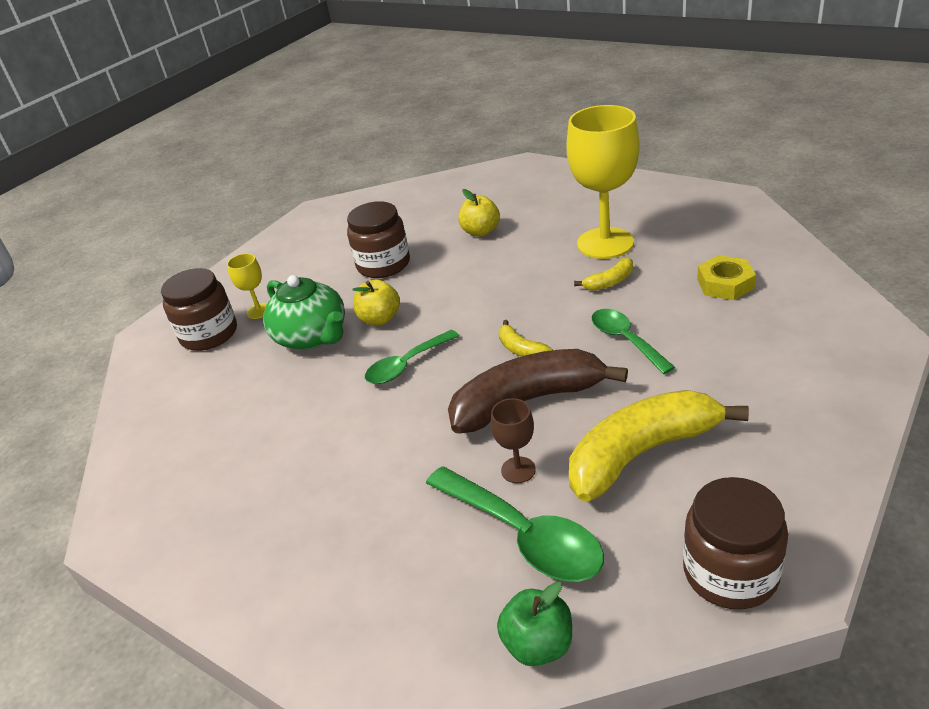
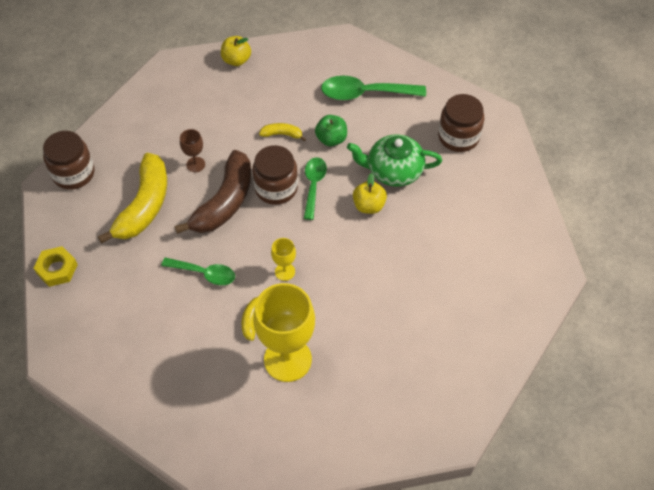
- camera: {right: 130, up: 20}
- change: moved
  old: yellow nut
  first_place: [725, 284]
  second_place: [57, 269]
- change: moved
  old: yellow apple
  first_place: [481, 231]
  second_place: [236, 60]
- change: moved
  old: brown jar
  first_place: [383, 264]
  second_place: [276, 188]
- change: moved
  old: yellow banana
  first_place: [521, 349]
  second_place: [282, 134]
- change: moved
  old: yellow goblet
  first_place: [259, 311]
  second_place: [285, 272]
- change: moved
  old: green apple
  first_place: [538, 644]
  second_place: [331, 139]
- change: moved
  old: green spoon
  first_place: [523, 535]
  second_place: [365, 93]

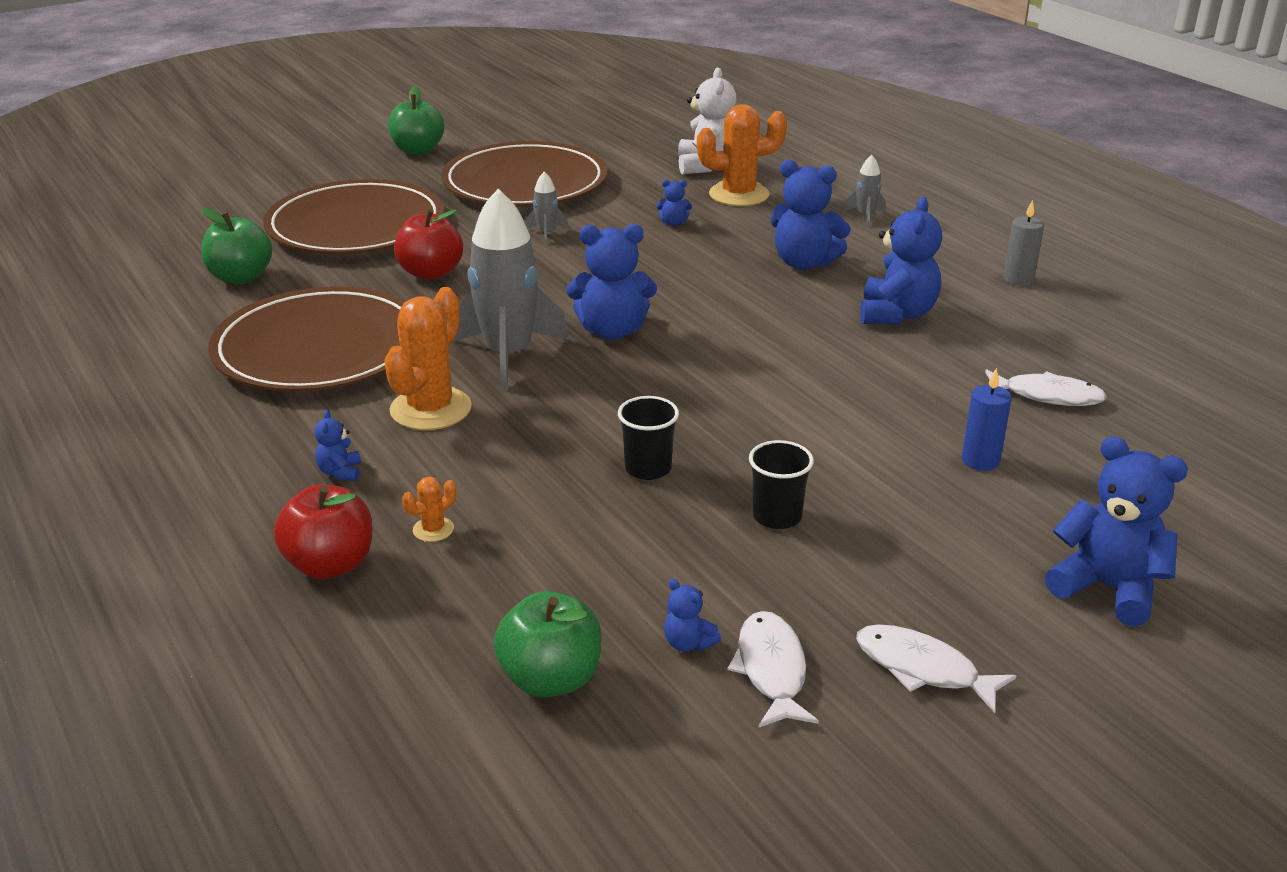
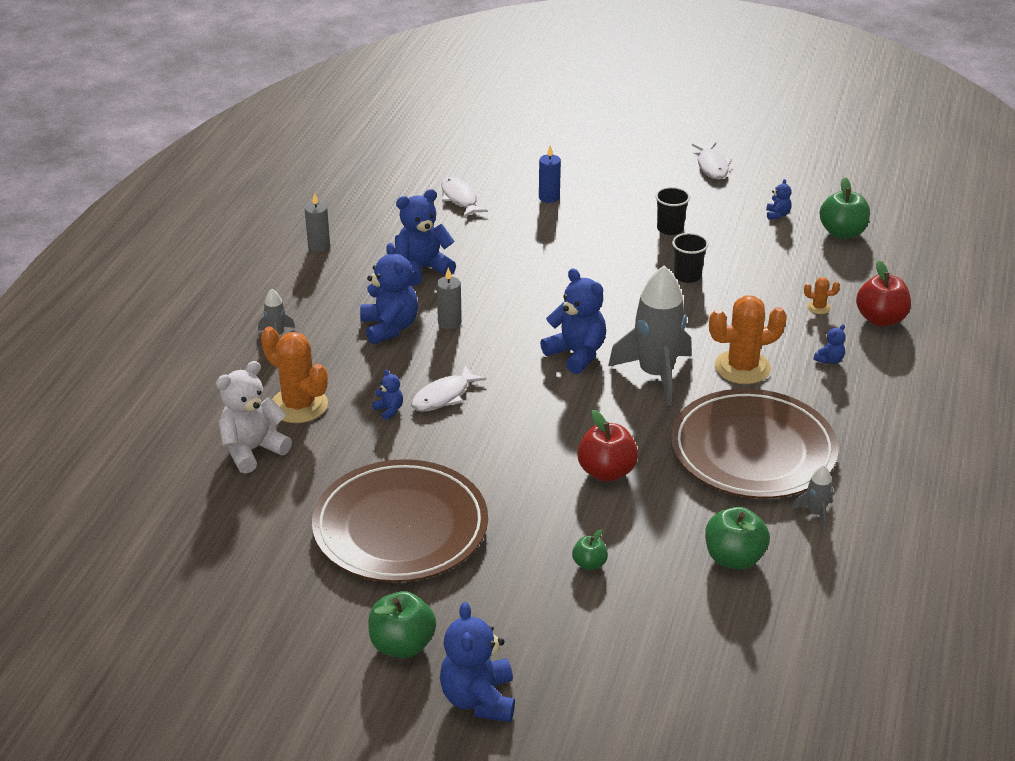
- camera: {right: -130, up: 5}
- change: moved
  old: white fish
  first_place: [771, 670]
  second_place: [443, 396]
- change: added
  new: grey candle
  second_place: [449, 322]
- change: moved
  old: blue teddy bear
  first_place: [1107, 588]
  second_place: [478, 699]
- change: replaced
  old: brown plate
  new: green apple
  first_place: [356, 226]
  second_place: [589, 564]
- change: moved
  old: grey rocket
  first_place: [546, 234]
  second_place: [815, 513]

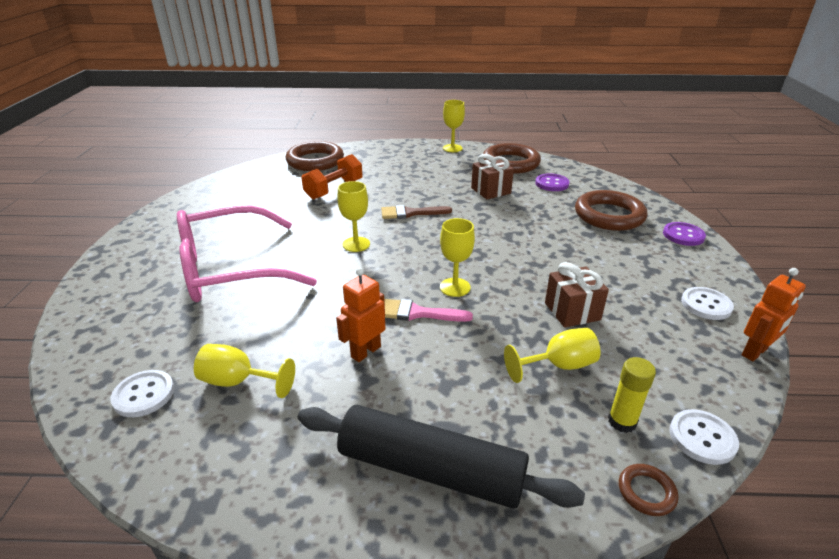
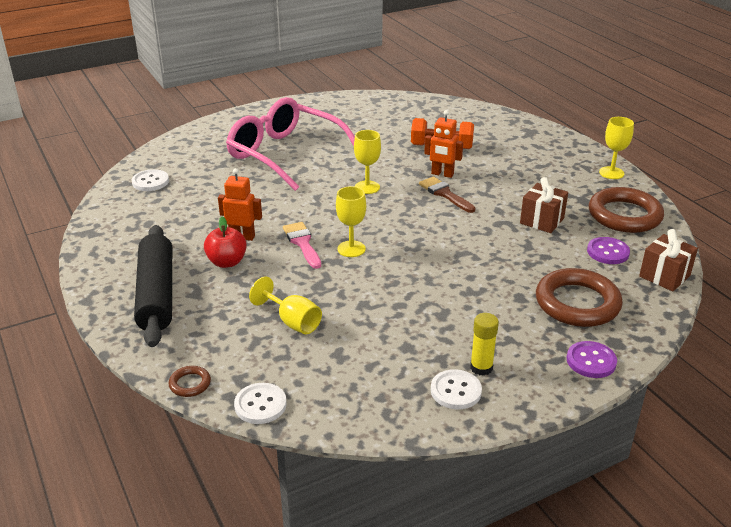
- camera: {right: 60, up: 0}
- change: added
  new: red apple
  second_place: [227, 262]
- change: moved
  old: orange robot
  first_place: [755, 352]
  second_place: [442, 174]
- change: moved
  old: yellow glue stick
  first_place: [622, 421]
  second_place: [481, 368]
- change: moved
  old: brown gift
  first_place: [572, 311]
  second_place: [664, 276]
- change: removed
  old: yellow goblet
  first_place: [238, 382]
- change: removed
  old: brown ring
  first_place: [315, 161]

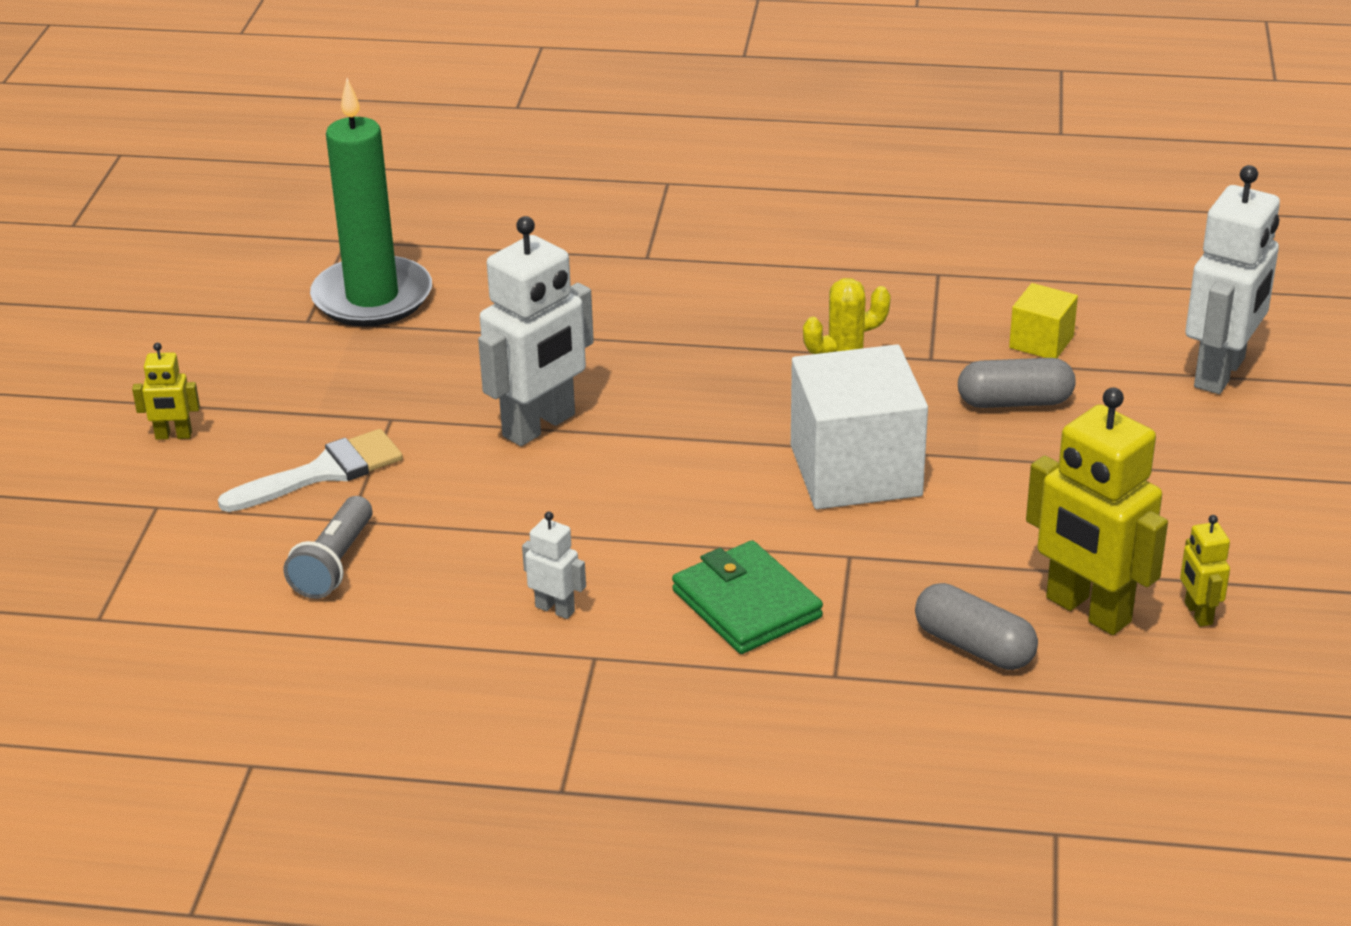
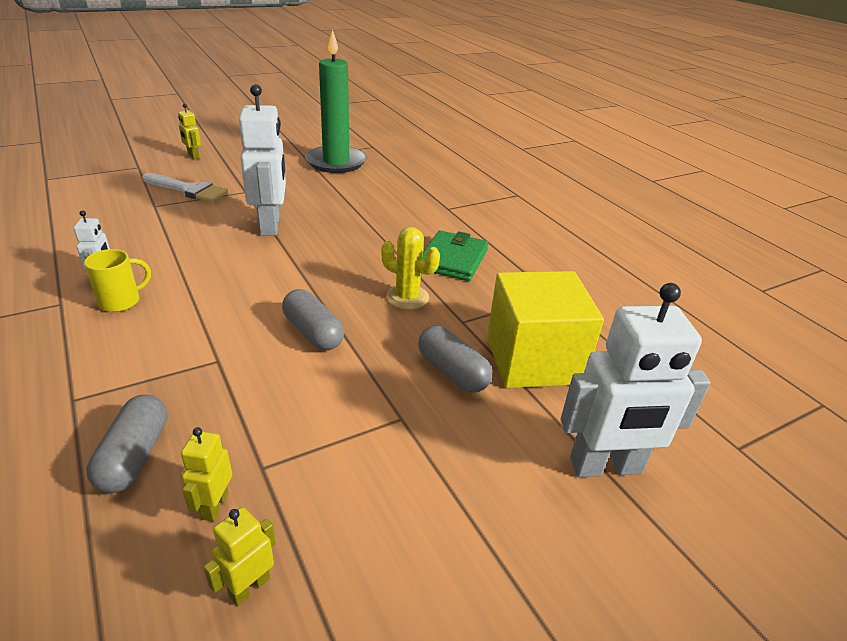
- camera: {right: 50, up: 0}
- change: added
  new: yellow mug
  second_place: [121, 301]
- change: resized
  old: yellow robot
  first_place: [1087, 610]
  second_place: [215, 506]
  factor: 0.46
- change: turned
  old: white robot
  first_place: [539, 426]
  second_place: [270, 225]
  degrees: -105
- change: replaced
  old: white cube
  new: grey capsule
  first_place: [855, 471]
  second_place: [313, 332]
- change: moved
  old: green wallet
  first_place: [746, 604]
  second_place: [453, 259]
- change: resized
  old: yellow cube
  first_place: [1041, 342]
  second_place: [533, 360]
  factor: 2.05
- change: removed
  old: grey flashlight
  first_place: [334, 564]

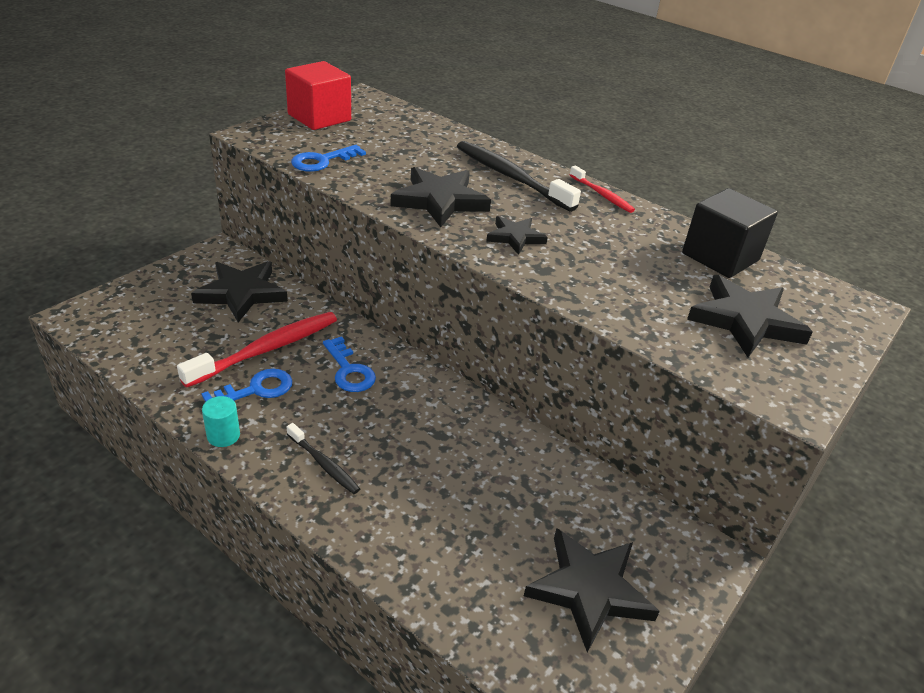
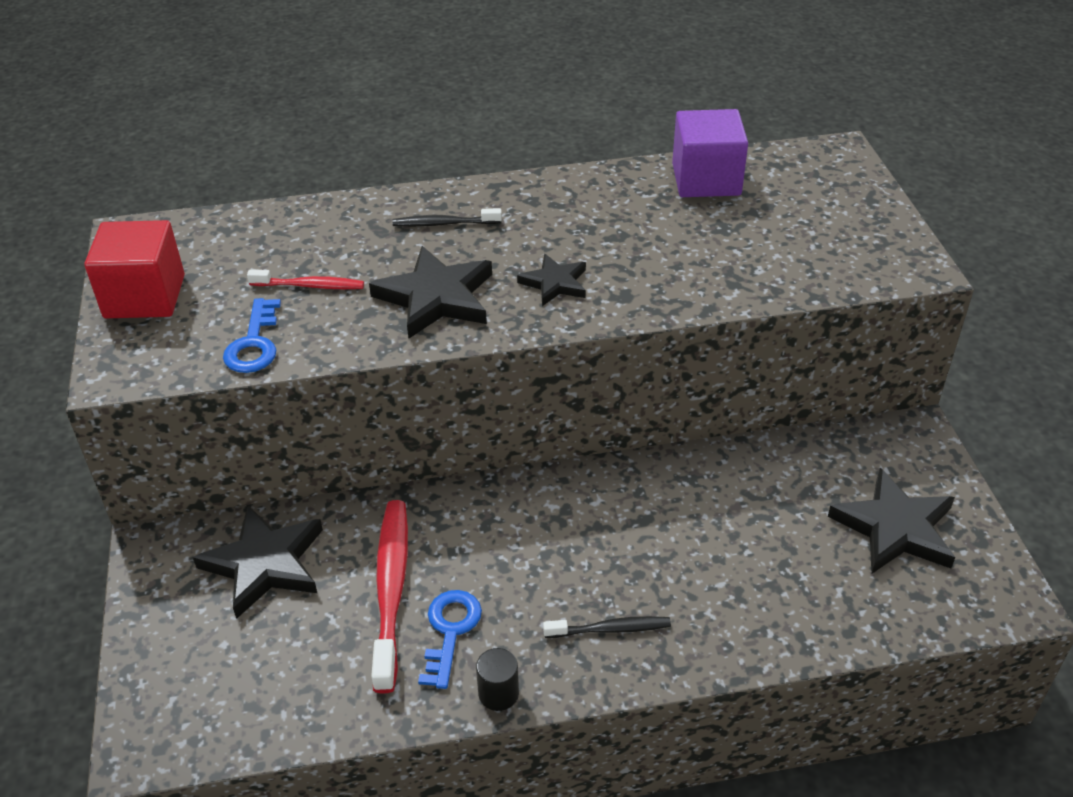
- camera: {right: -45, up: 5}
- change: moved
  old: red toothbrush
  first_place: [601, 195]
  second_place: [309, 286]
- change: resized
  old: black toothbrush
  first_place: [511, 177]
  second_place: [444, 224]
  factor: 0.54
- change: recoloured
  old: turquoise cylinder
  new: black cylinder
  first_place: [223, 435]
  second_place: [498, 693]
- change: recoloured
  old: black cube
  new: purple cube
  first_place: [720, 257]
  second_place: [706, 180]
- change: removed
  old: blue key
  first_place: [349, 370]
- change: removed
  old: black star
  first_place: [745, 320]

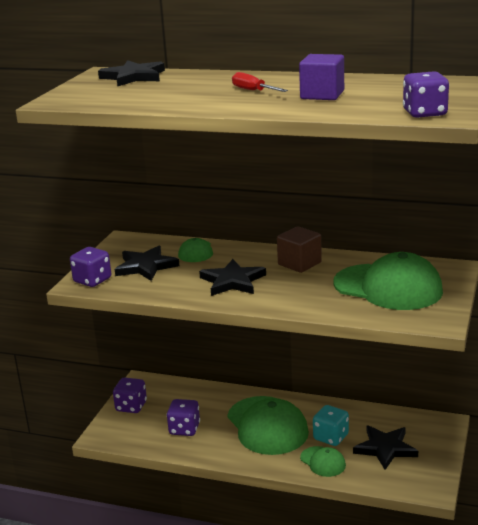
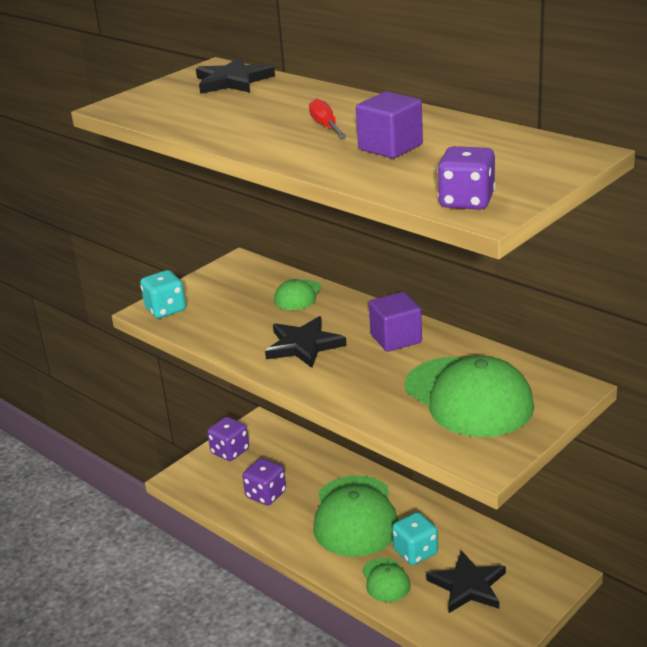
- camera: {right: 25, up: 5}
- change: recoloured
  old: purple dice
  new: turquoise dice
  first_place: [92, 280]
  second_place: [165, 309]
- change: recoloured
  old: brown cube
  new: purple cube
  first_place: [299, 263]
  second_place: [396, 338]
- change: removed
  old: black star
  first_place: [146, 266]

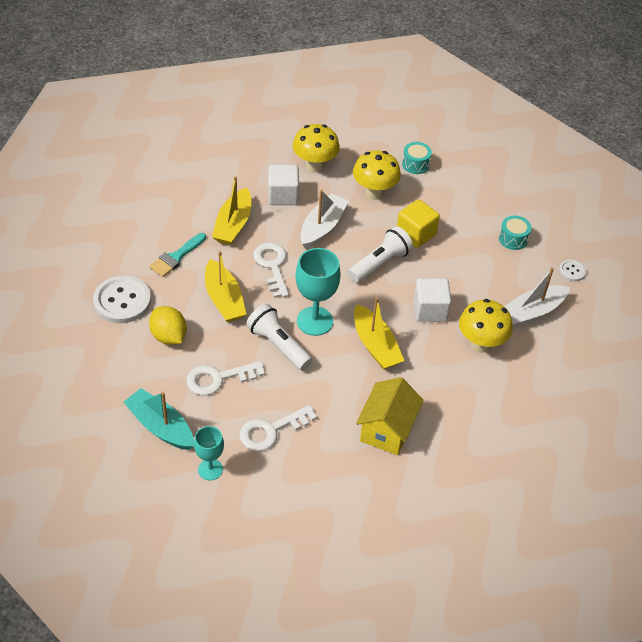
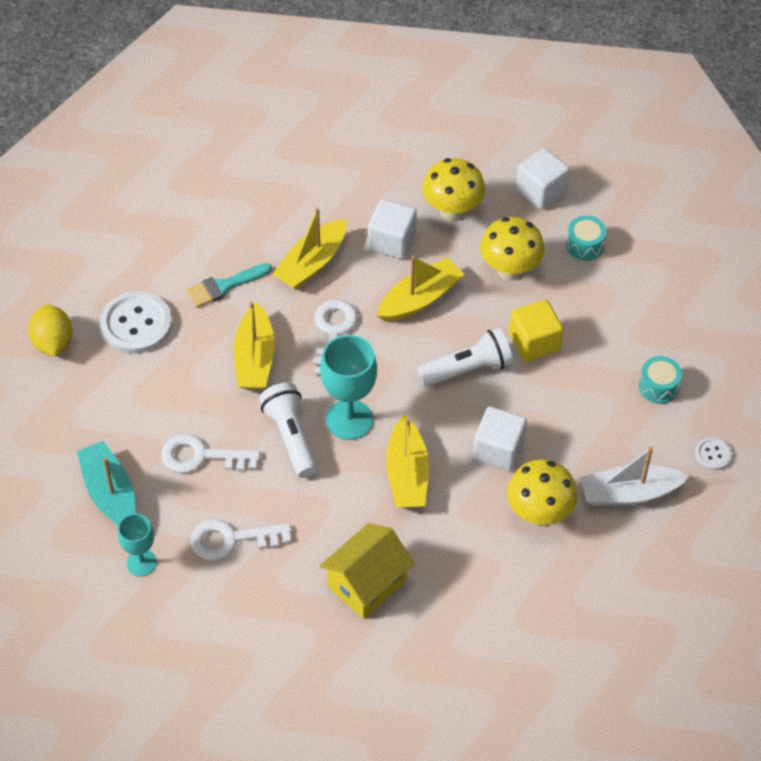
- camera: {right: 25, up: 5}
- change: moved
  old: yellow lemon
  first_place: [169, 336]
  second_place: [53, 343]
- change: recoloured
  old: white boat
  new: yellow boat
  first_place: [322, 227]
  second_place: [420, 299]
- change: added
  new: white cube
  second_place: [541, 191]

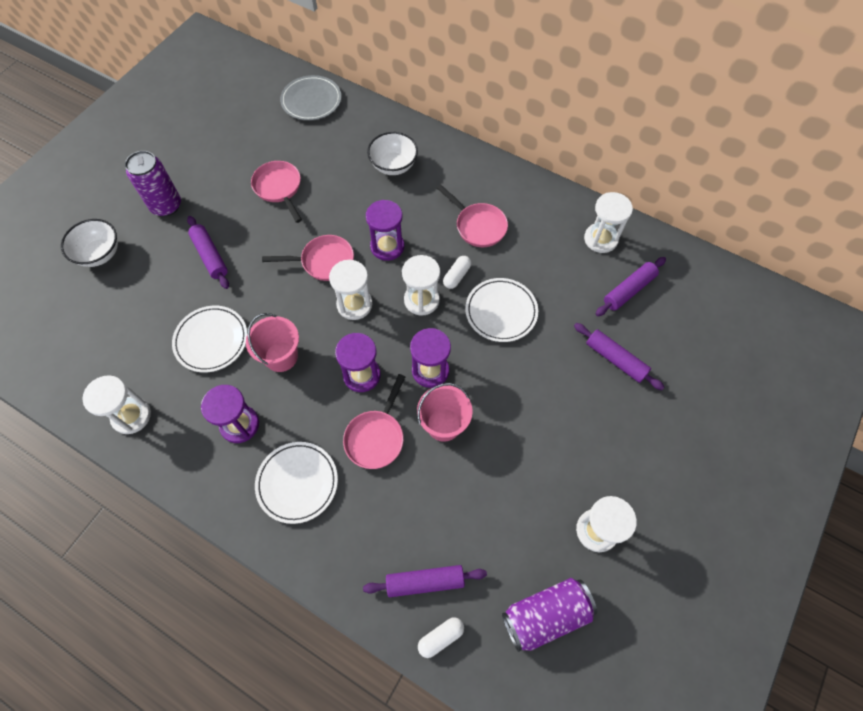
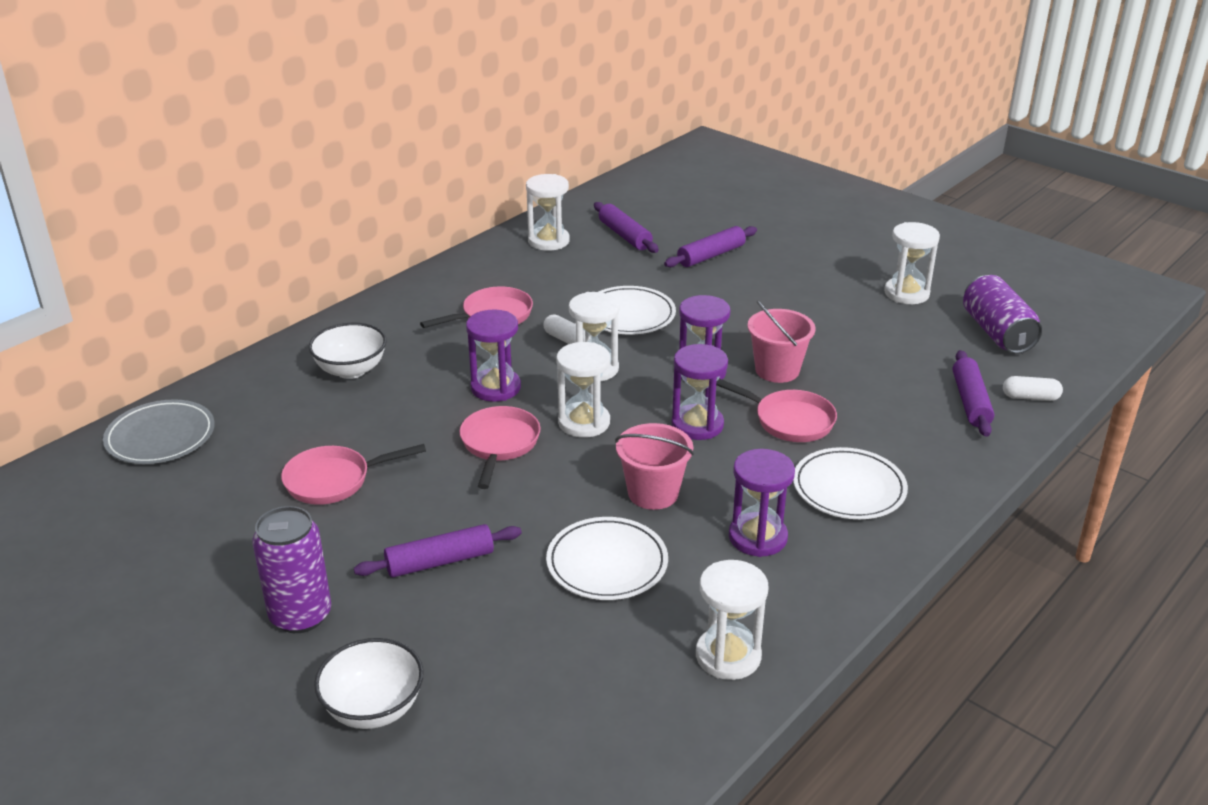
- camera: {right: -80, up: -30}
- change: turned
  old: white capsule
  first_place: [440, 637]
  second_place: [1030, 397]
  degrees: -60

